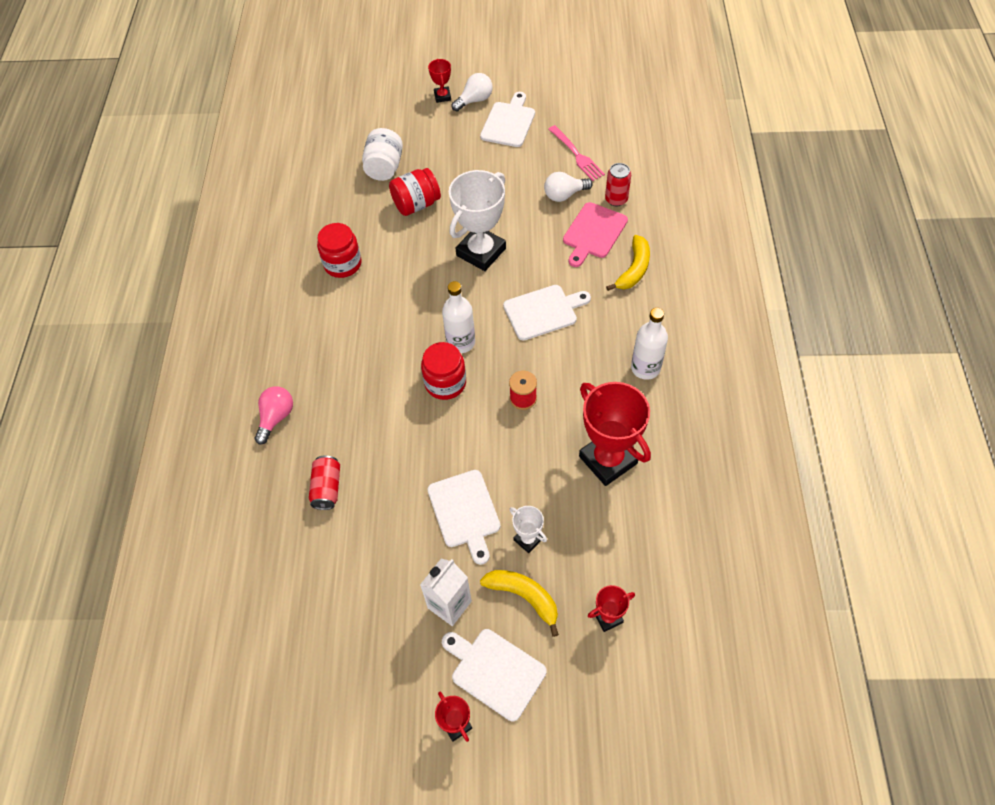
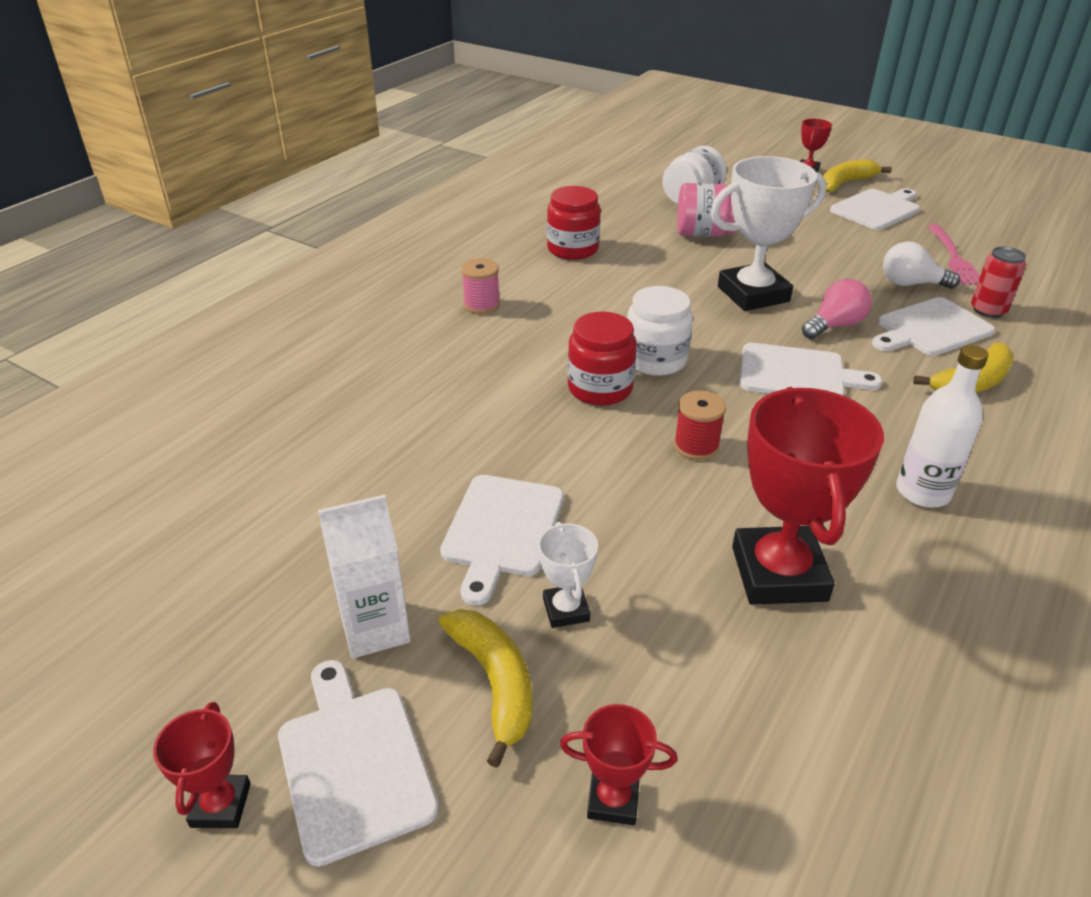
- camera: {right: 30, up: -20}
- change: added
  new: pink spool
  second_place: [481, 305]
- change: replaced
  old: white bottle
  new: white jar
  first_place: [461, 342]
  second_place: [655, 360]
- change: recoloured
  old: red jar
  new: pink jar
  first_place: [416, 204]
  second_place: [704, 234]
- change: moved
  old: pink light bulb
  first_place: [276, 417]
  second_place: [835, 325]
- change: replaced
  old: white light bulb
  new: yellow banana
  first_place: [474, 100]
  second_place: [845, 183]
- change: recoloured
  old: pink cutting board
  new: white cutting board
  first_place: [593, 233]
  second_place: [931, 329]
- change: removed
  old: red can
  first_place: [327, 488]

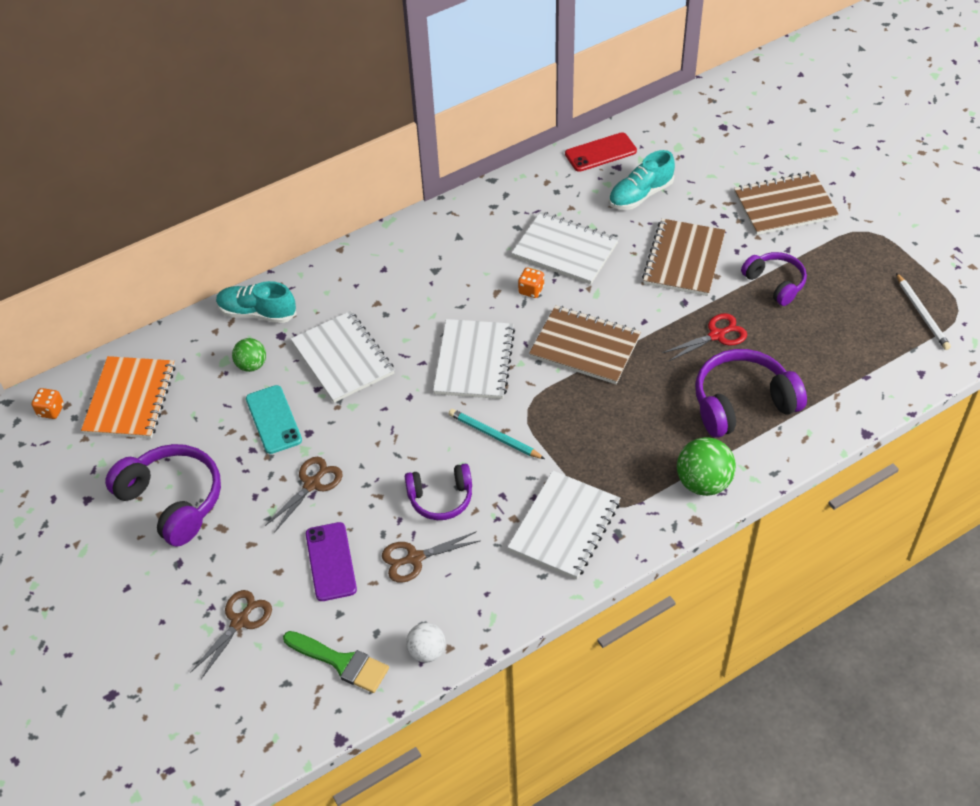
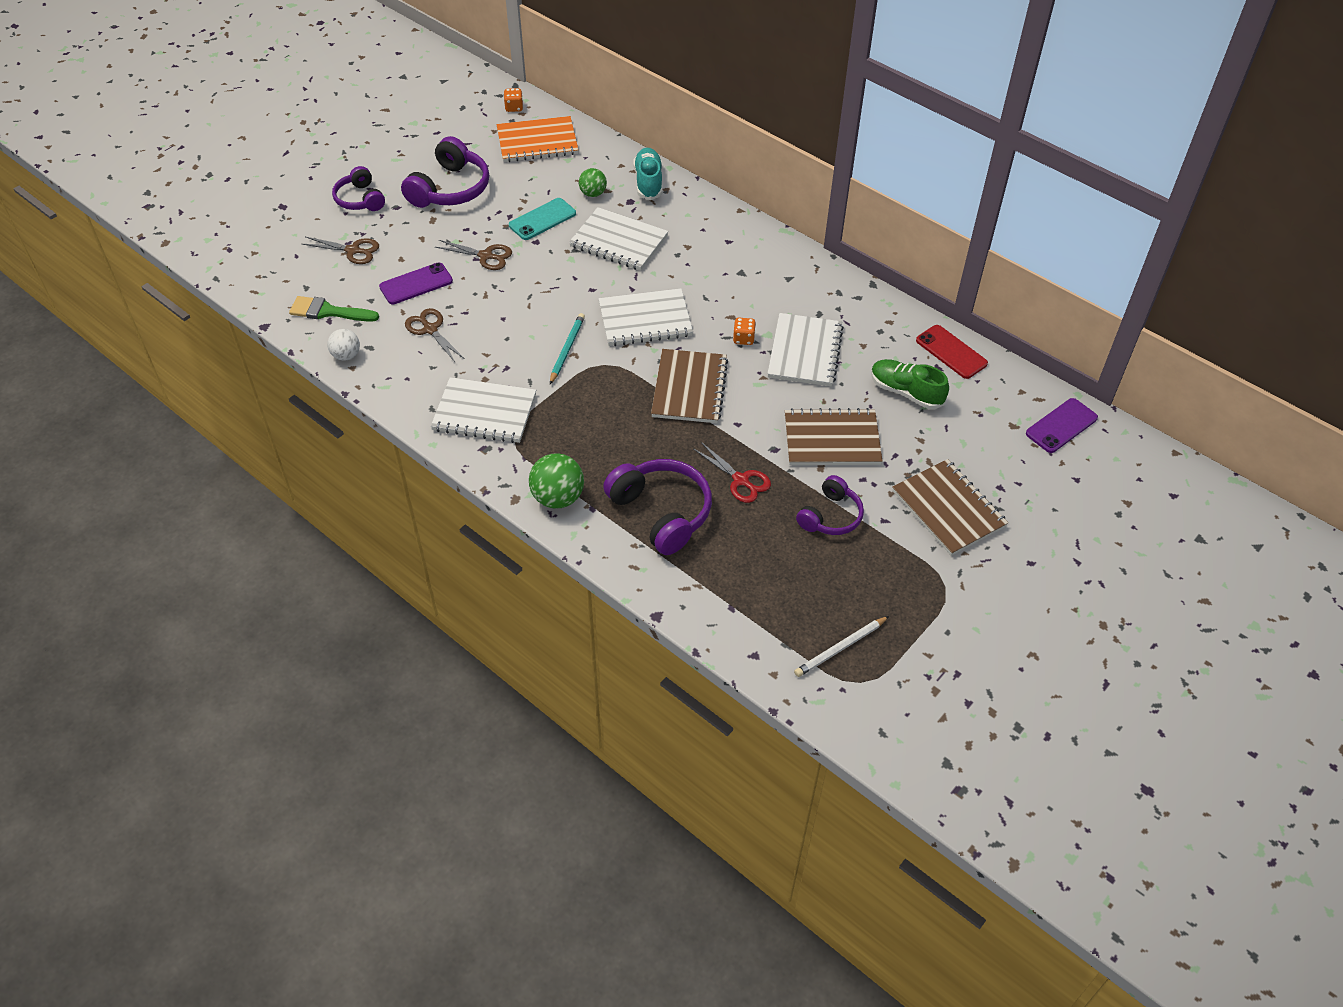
- camera: {right: 70, up: 0}
- change: turned
  old: green brush
  first_place: [341, 662]
  second_place: [328, 311]
  degrees: 90
- change: moved
  old: purple headphones
  first_place: [441, 498]
  second_place: [360, 199]
- change: turned
  old: white notebook
  first_place: [343, 358]
  second_place: [618, 241]
  degrees: 75
- change: recoloured
  old: turquoise shoe
  new: green shoe
  first_place: [640, 195]
  second_place: [906, 392]
- change: added
  new: purple phone
  second_place: [1061, 426]

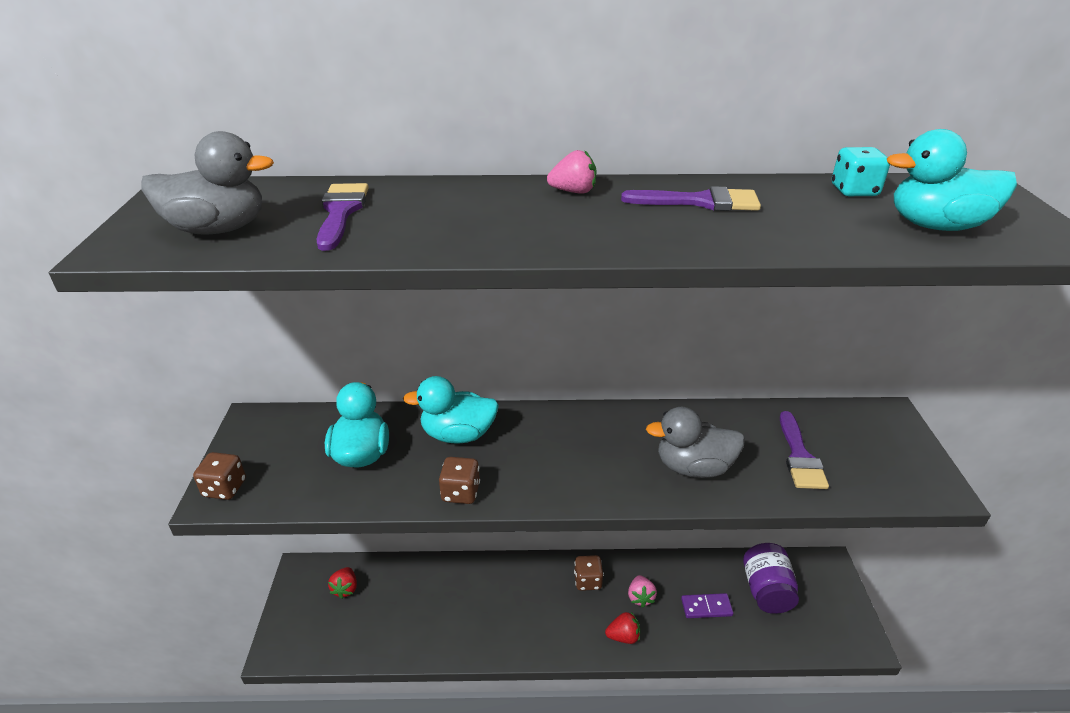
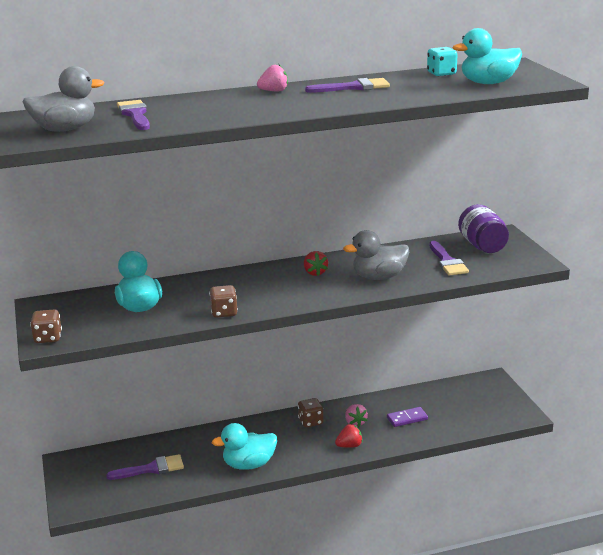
- camera: {right: -15, up: -10}
- change: added
  new: purple brush
  second_place: [151, 469]
- change: moved
  old: turquoise duck
  first_place: [458, 434]
  second_place: [249, 464]
- change: moved
  old: red strawberry
  first_place: [345, 589]
  second_place: [315, 273]
- change: moved
  old: purple jar
  first_place: [766, 591]
  second_place: [482, 246]

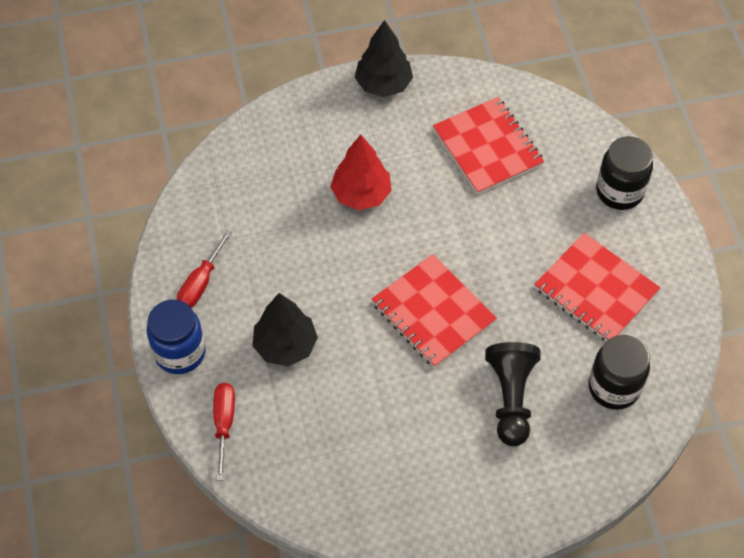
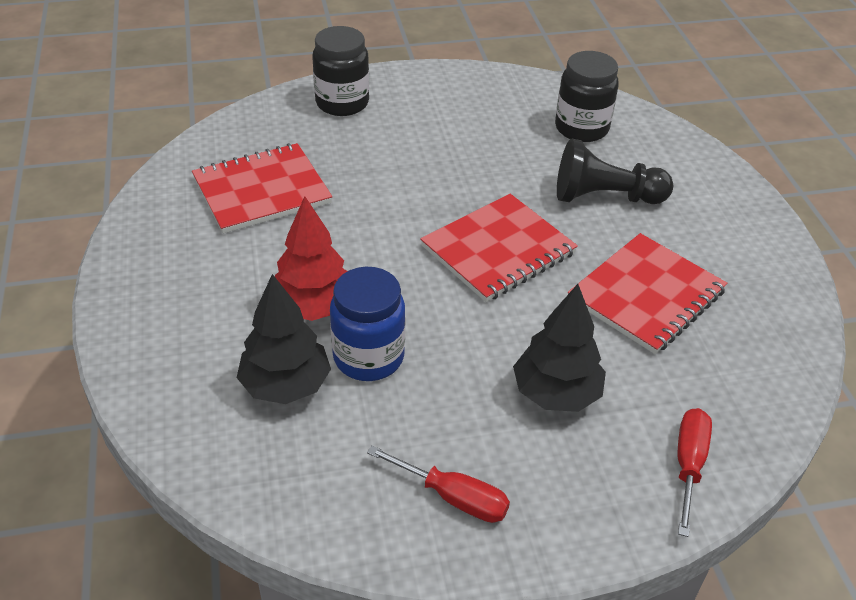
- camera: {right: -90, up: -15}
- change: moved
  old: black tree
  first_place: [383, 84]
  second_place: [286, 385]
- change: moved
  old: blue jar
  first_place: [180, 352]
  second_place: [368, 357]
- change: moved
  old: red notebook
  first_place: [595, 290]
  second_place: [646, 295]
- change: turned
  old: red screwdriver
  first_place: [224, 424]
  second_place: [688, 465]
  degrees: 105

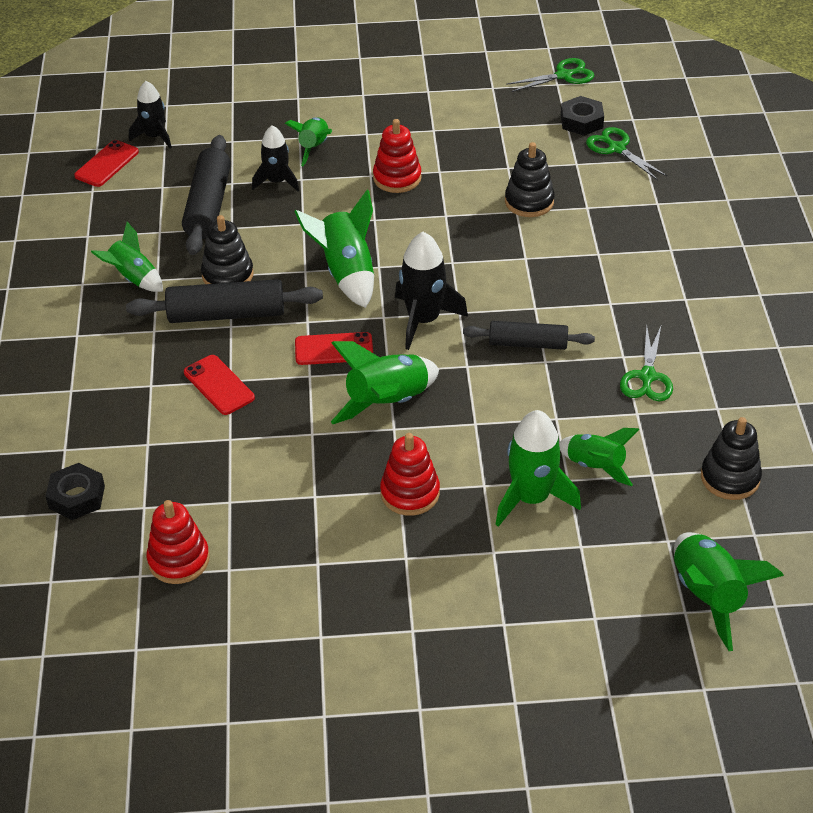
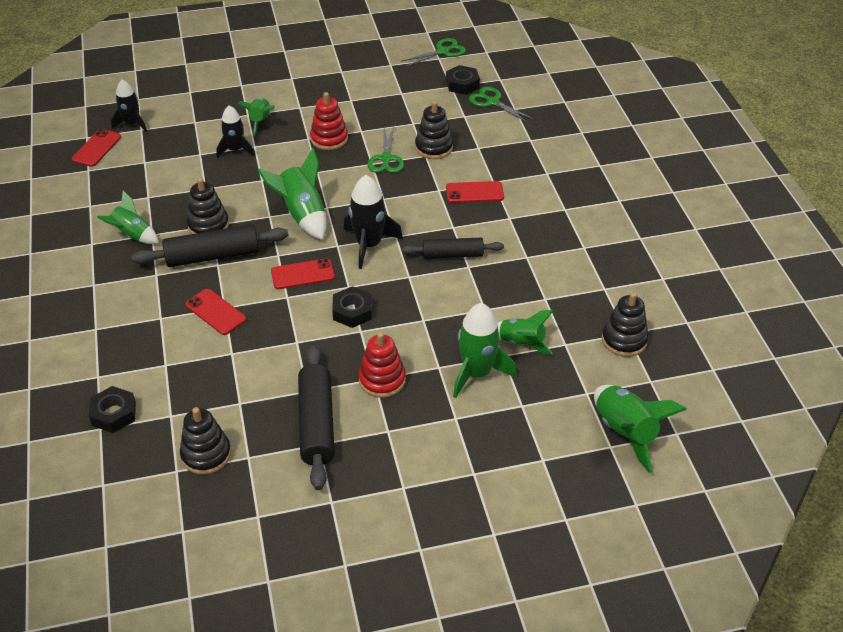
- camera: {right: -10, up: 0}
- change: recoloured
  old: red stacking toy
  new: black stacking toy
  first_place: [179, 560]
  second_place: [206, 454]
- change: moved
  old: black rolling pin
  first_place: [208, 205]
  second_place: [317, 423]
- change: replaced
  old: green rocket
  new: black nut
  first_place: [388, 403]
  second_place: [352, 311]
- change: moved
  old: green scissors
  first_place: [647, 376]
  second_place: [386, 158]
- change: added
  new: red phone
  second_place: [474, 192]

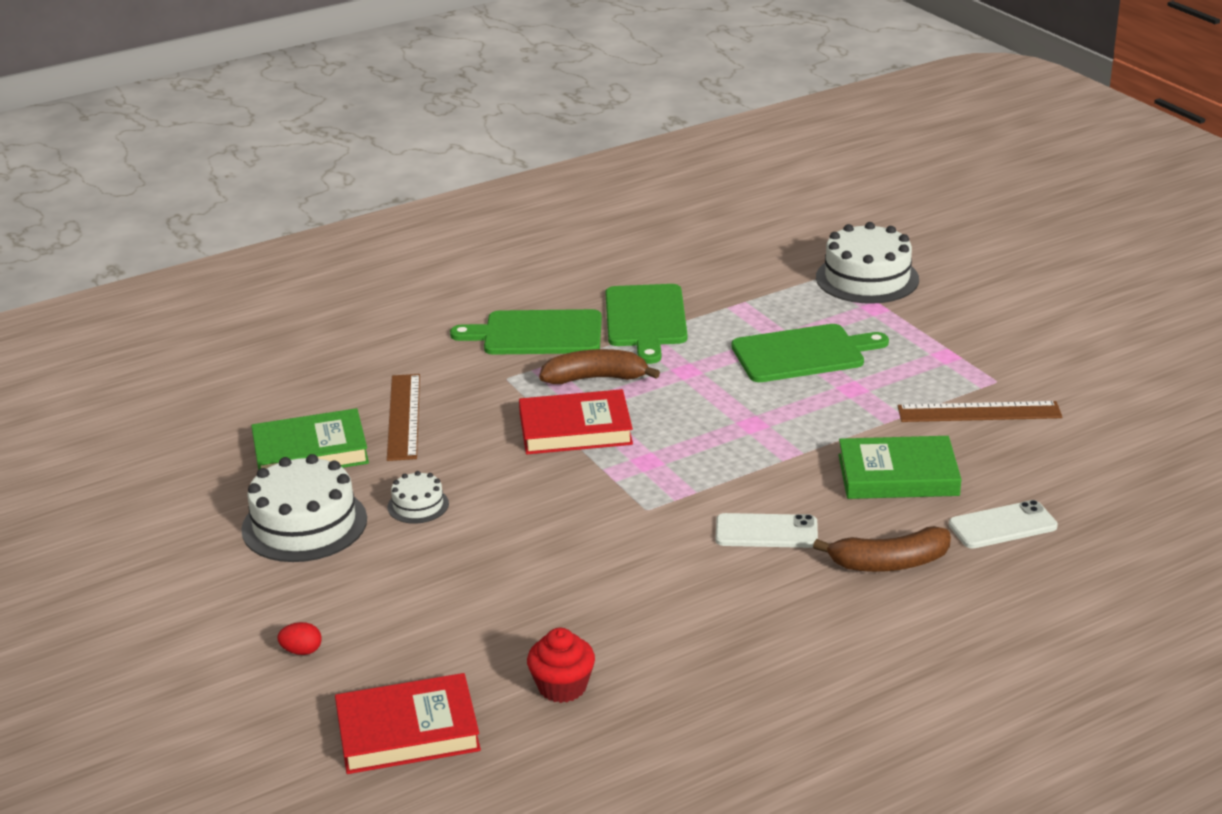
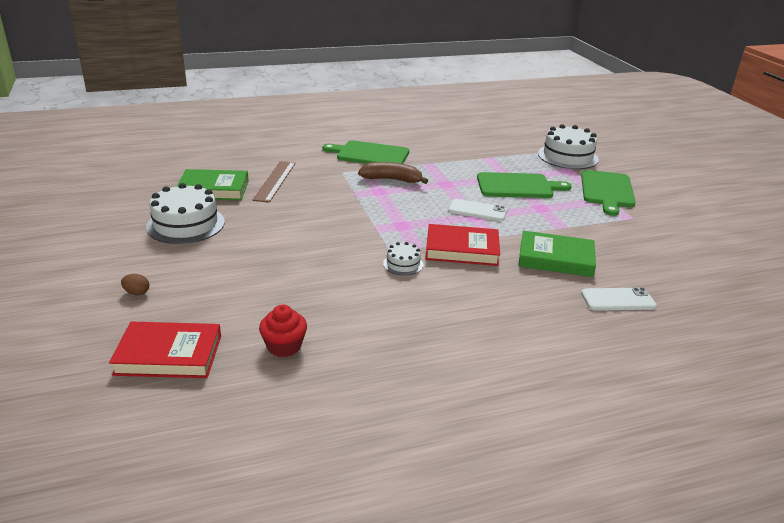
- camera: {right: 10, up: 0}
- change: recoloured
  old: red egg
  new: brown egg
  first_place: [302, 651]
  second_place: [137, 293]
- change: moved
  old: white cake
  first_place: [418, 505]
  second_place: [403, 264]
- change: moved
  old: red book
  first_place: [575, 429]
  second_place: [462, 249]
- change: moved
  old: white phone
  first_place: [766, 532]
  second_place: [477, 211]
- change: moved
  old: green cutting board
  first_place: [645, 319]
  second_place: [607, 190]
- change: removed
  old: brown banana
  first_place: [889, 563]
- change: removed
  old: brown ruler
  first_place: [979, 412]

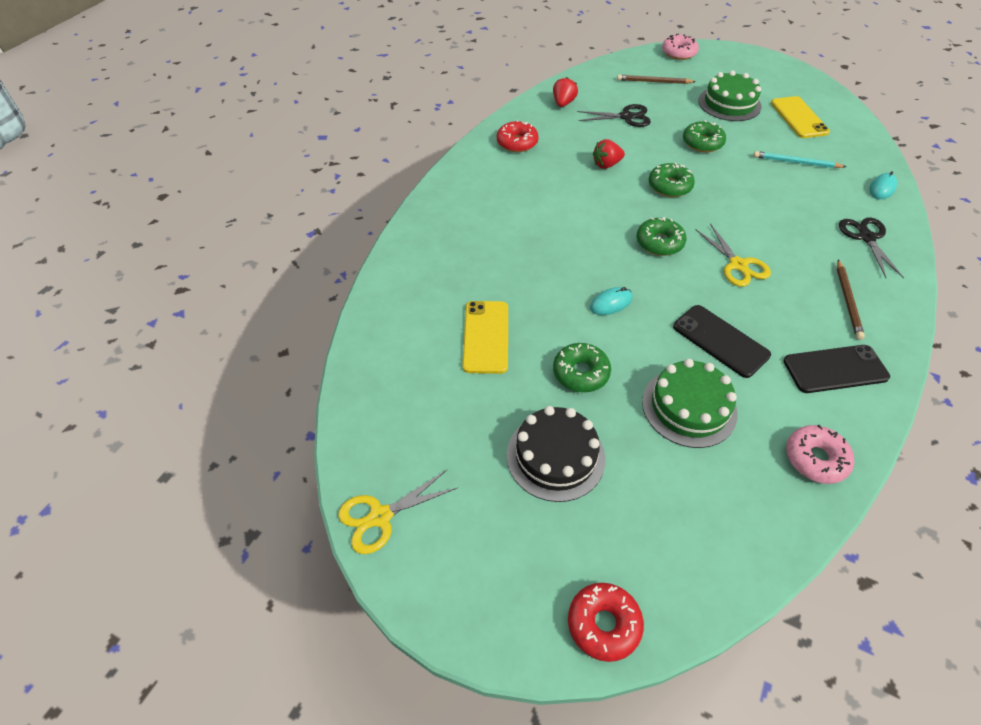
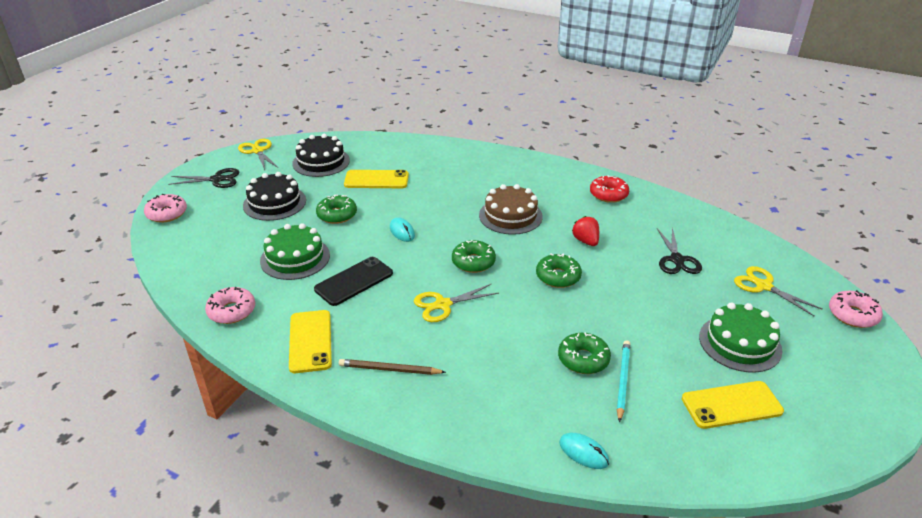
- camera: {right: 90, up: -15}
- change: recoloured
  old: red donut
  new: pink donut
  first_place: [603, 624]
  second_place: [167, 214]
- change: moved
  old: black scissors
  first_place: [866, 237]
  second_place: [217, 179]
- change: recoloured
  old: black phone
  new: yellow phone
  first_place: [835, 369]
  second_place: [310, 341]
- change: added
  new: black cake
  second_place: [321, 162]
- change: added
  new: brown cake
  second_place: [510, 216]
- change: moved
  old: green donut
  first_place: [702, 143]
  second_place: [583, 359]
- change: replaced
  old: brown pencil
  new: yellow scissors
  first_place: [654, 82]
  second_place: [763, 286]
- change: removed
  old: red strawberry
  first_place: [563, 103]

